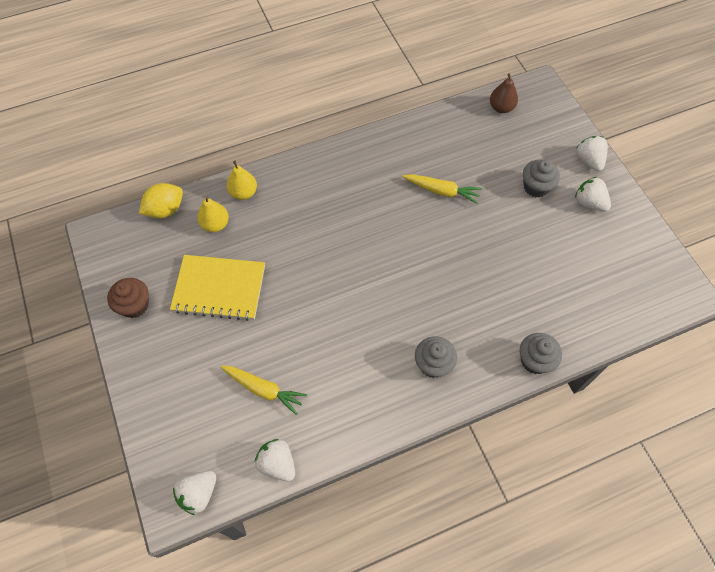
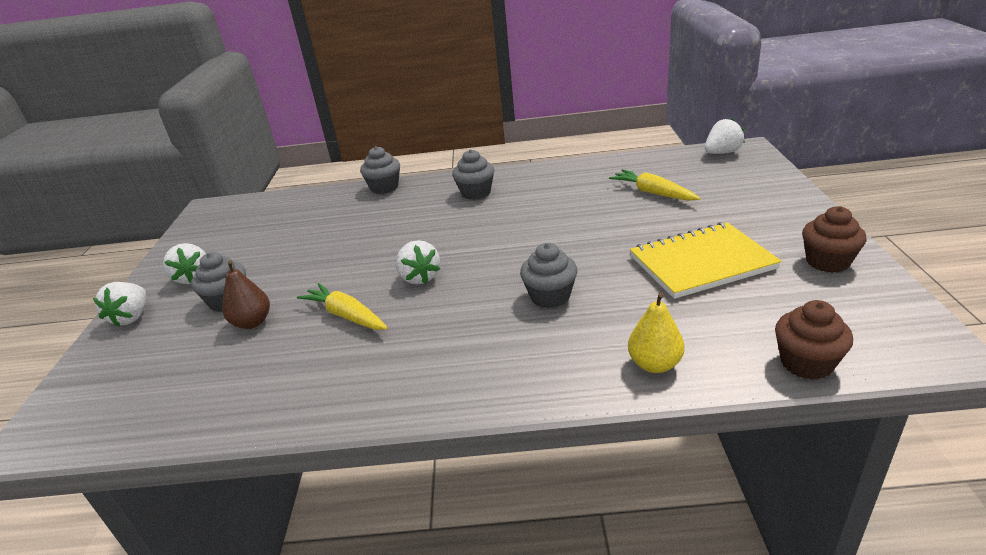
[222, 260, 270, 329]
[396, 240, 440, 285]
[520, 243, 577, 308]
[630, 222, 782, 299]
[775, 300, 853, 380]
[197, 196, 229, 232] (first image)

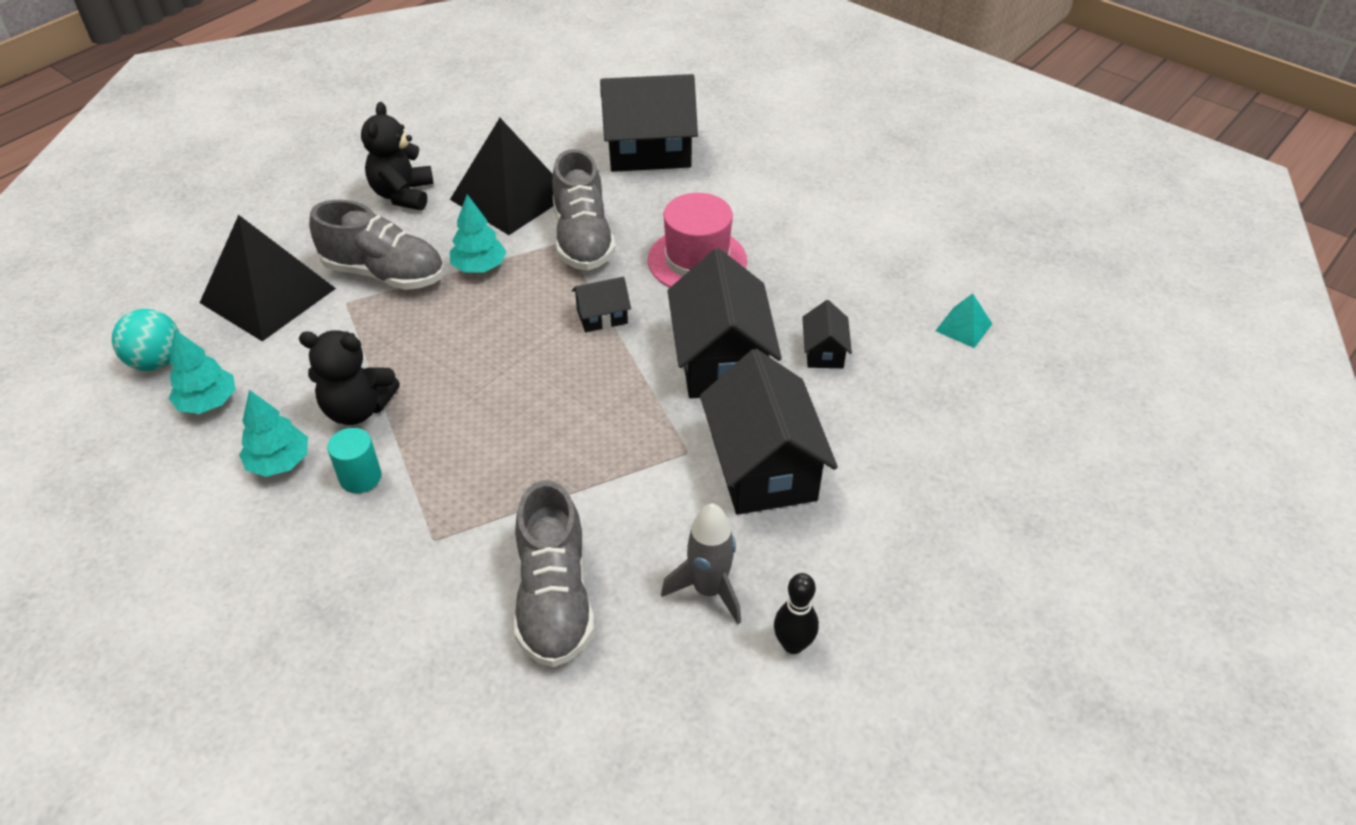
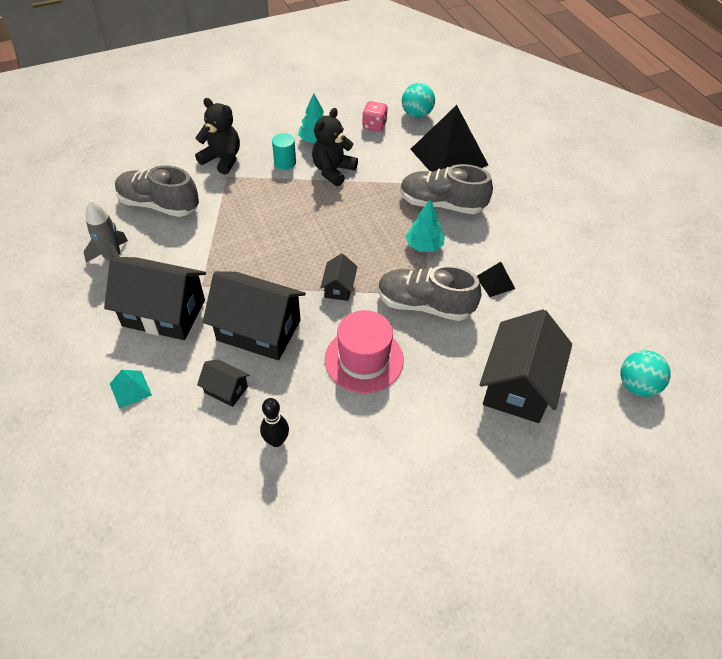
[110, 370, 152, 409]
[195, 98, 240, 175]
[260, 398, 289, 447]
[362, 101, 388, 132]
[400, 164, 493, 214]
[477, 262, 515, 297]
[620, 350, 671, 397]

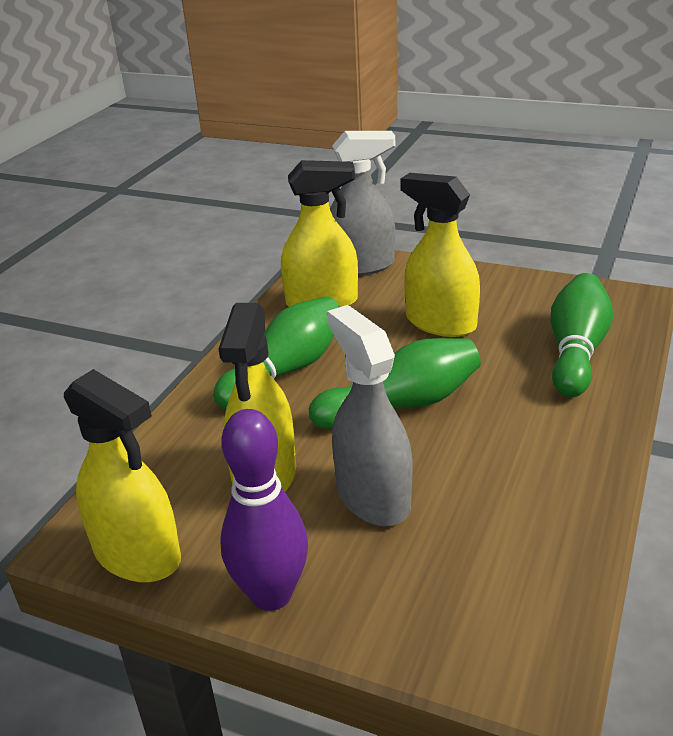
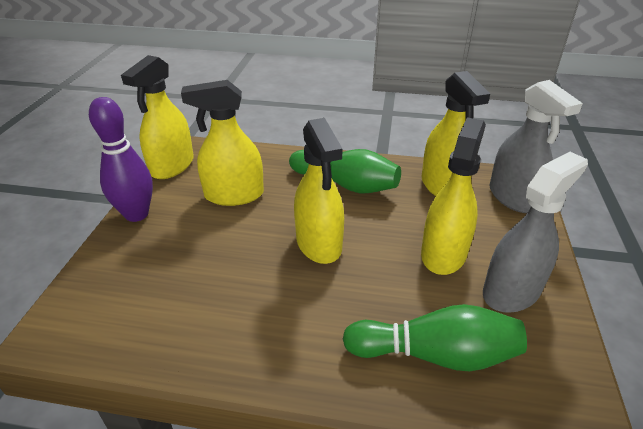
[294, 118, 344, 264]
[483, 152, 588, 313]

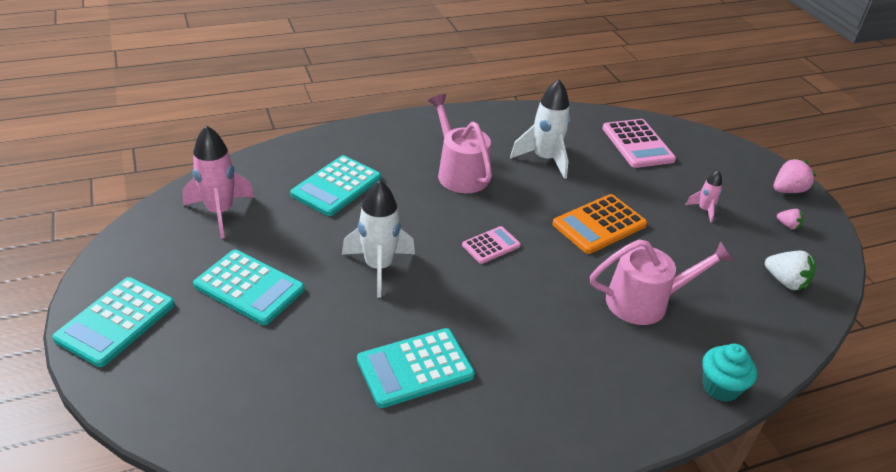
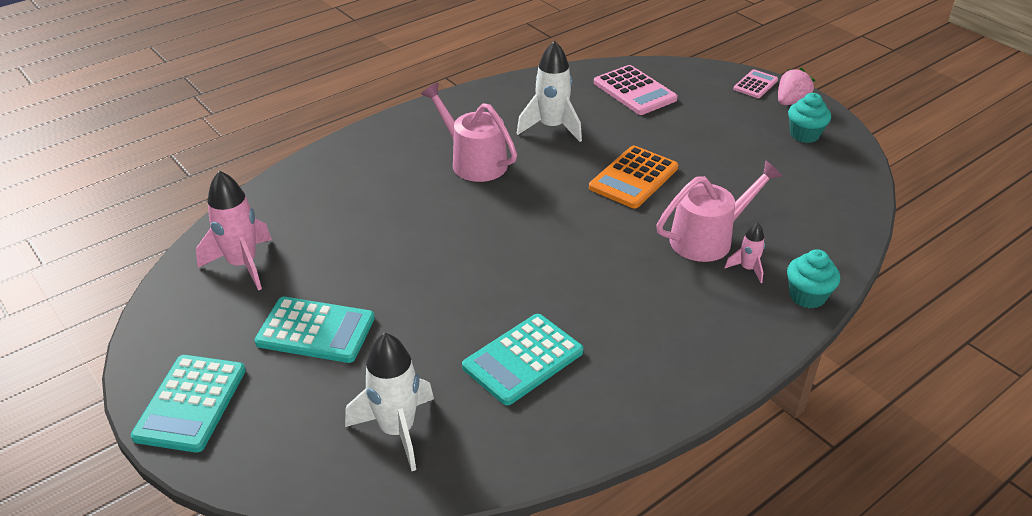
[345, 333, 434, 471]
[725, 222, 765, 283]
[733, 69, 778, 98]
[788, 93, 831, 143]
[290, 155, 381, 216] (first image)
[765, 251, 815, 290] (first image)

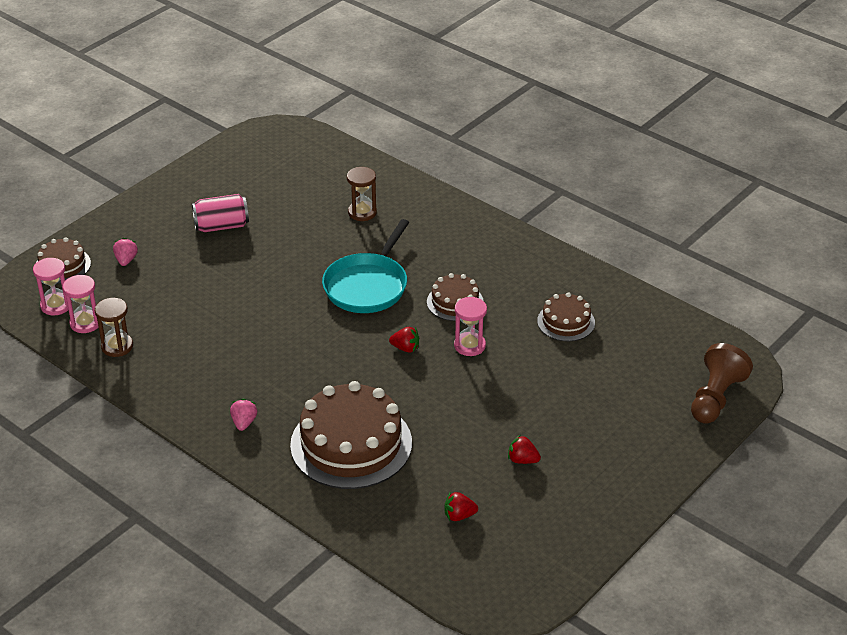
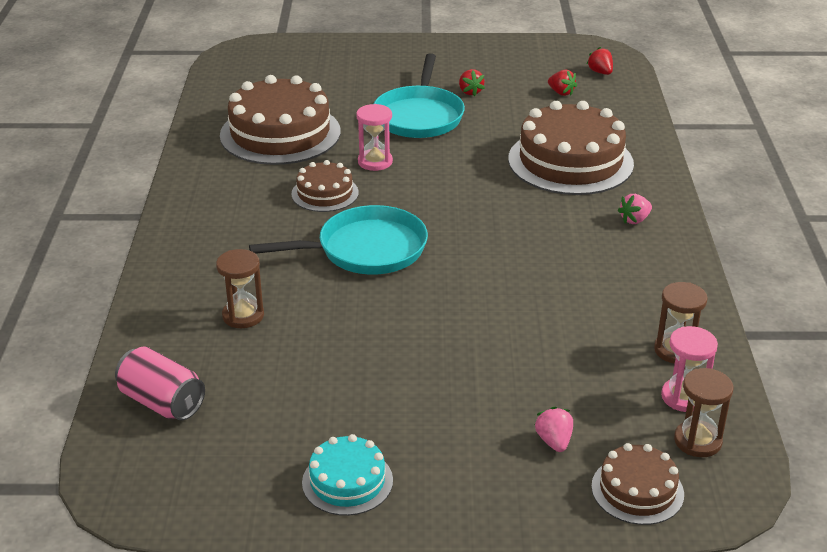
[115, 347, 205, 420]
[220, 75, 340, 165]
[302, 434, 393, 516]
[374, 53, 465, 138]
[535, 407, 573, 452]
[587, 47, 613, 75]
[674, 368, 733, 457]
[691, 343, 753, 424] (first image)

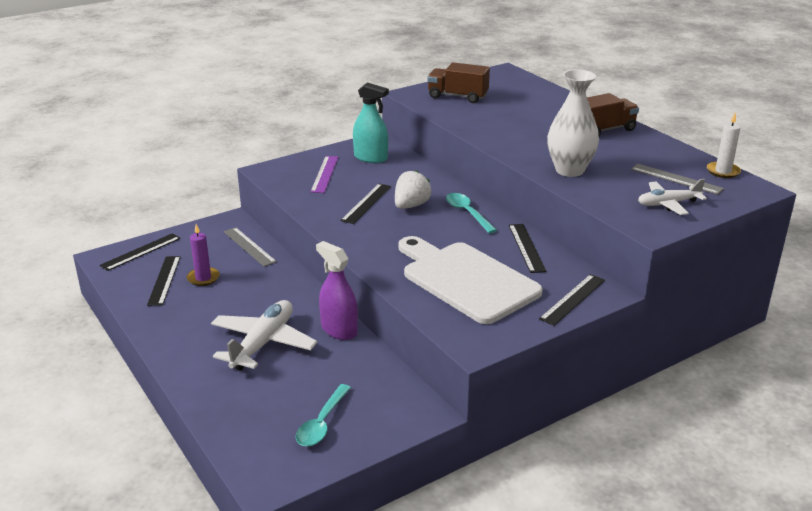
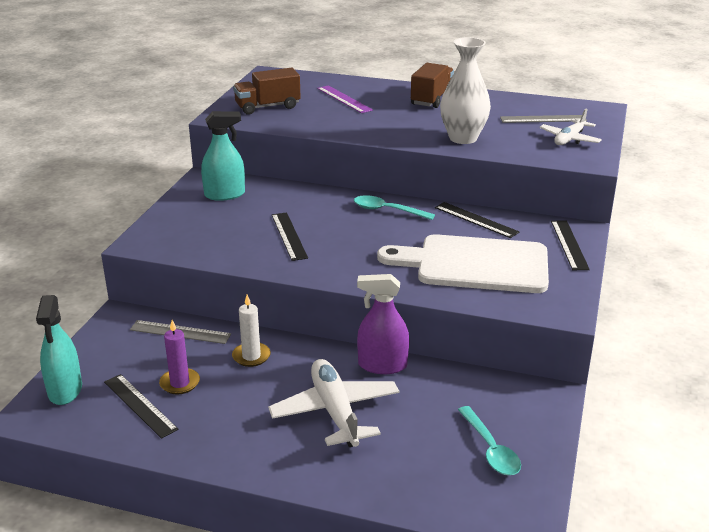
[36, 295, 82, 405]
[232, 295, 271, 367]
[317, 85, 373, 113]
[395, 170, 431, 209] (first image)

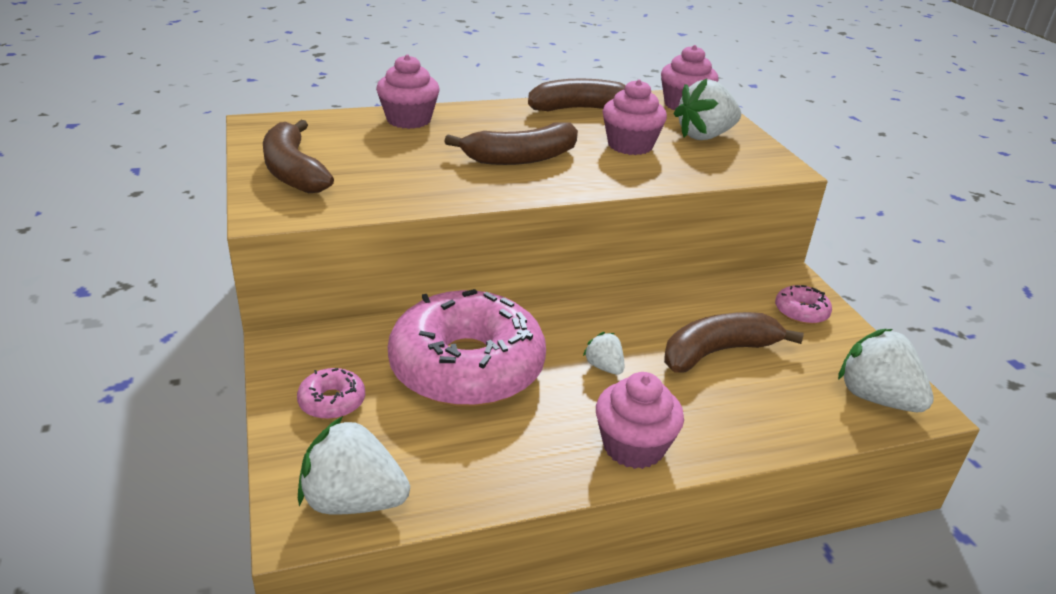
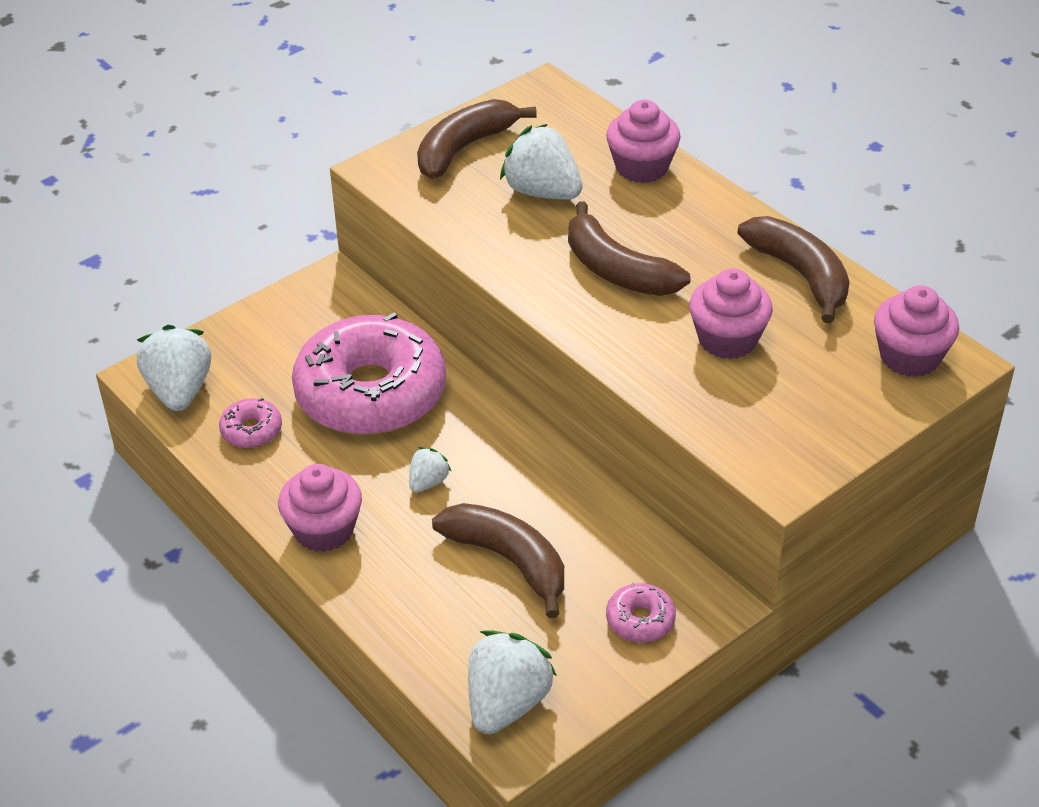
[219, 398, 282, 448]
[500, 124, 583, 200]

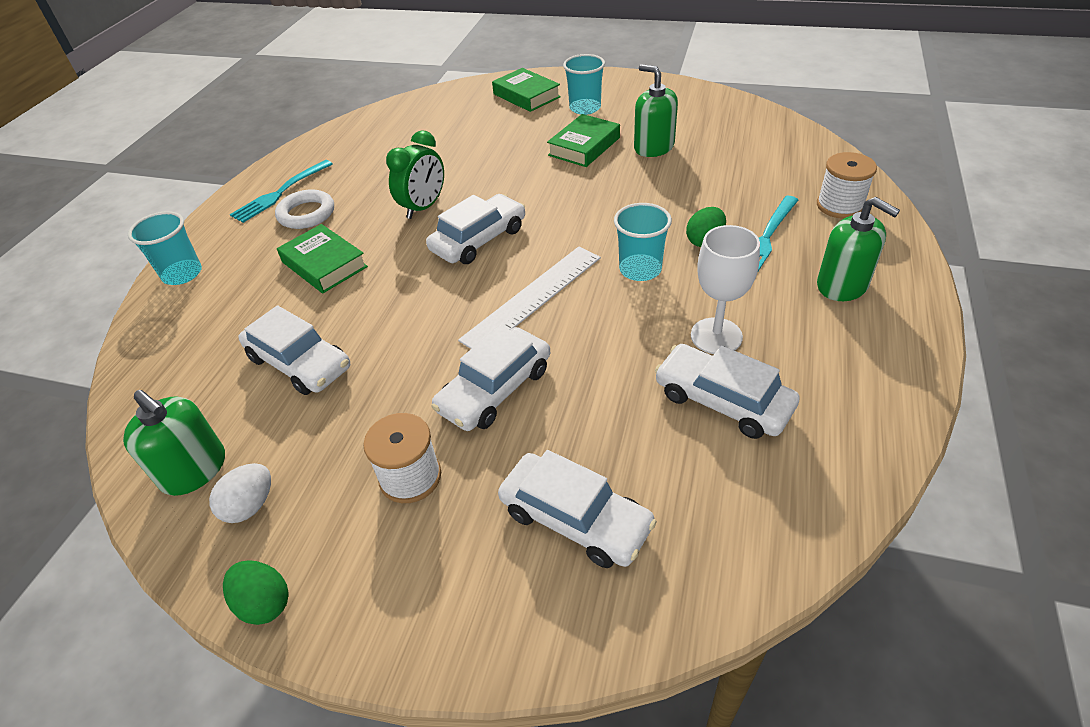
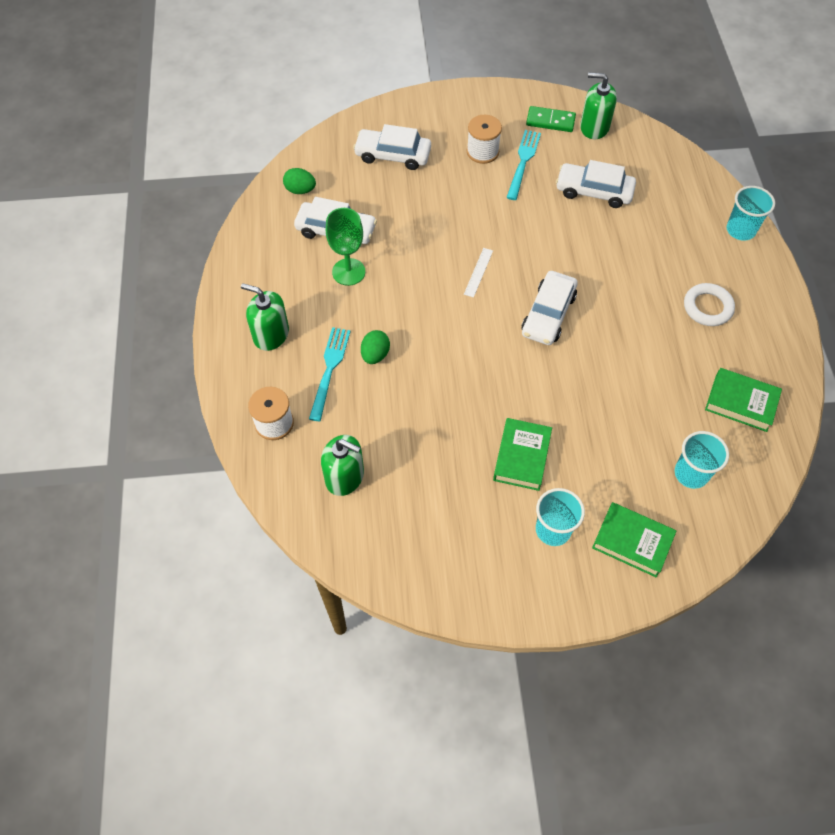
[283, 168, 316, 194]
[321, 435, 364, 496]
[326, 208, 365, 286]
[464, 248, 493, 298]
[506, 130, 541, 200]
[526, 106, 576, 132]
[675, 431, 729, 489]
[705, 368, 782, 432]
[386, 131, 444, 219] (first image)
[431, 325, 550, 431] (first image)

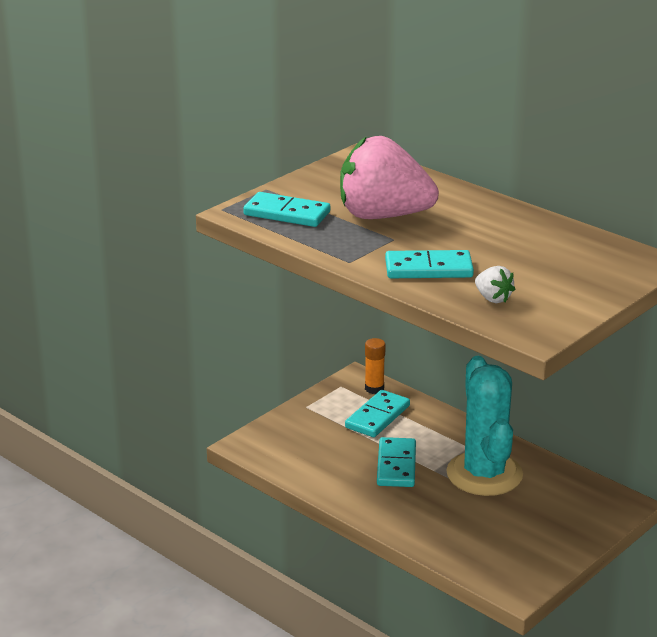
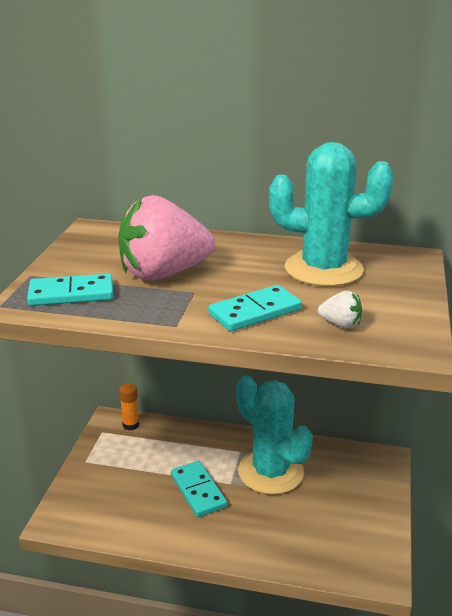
[269, 142, 393, 287]
[345, 390, 410, 437] (first image)

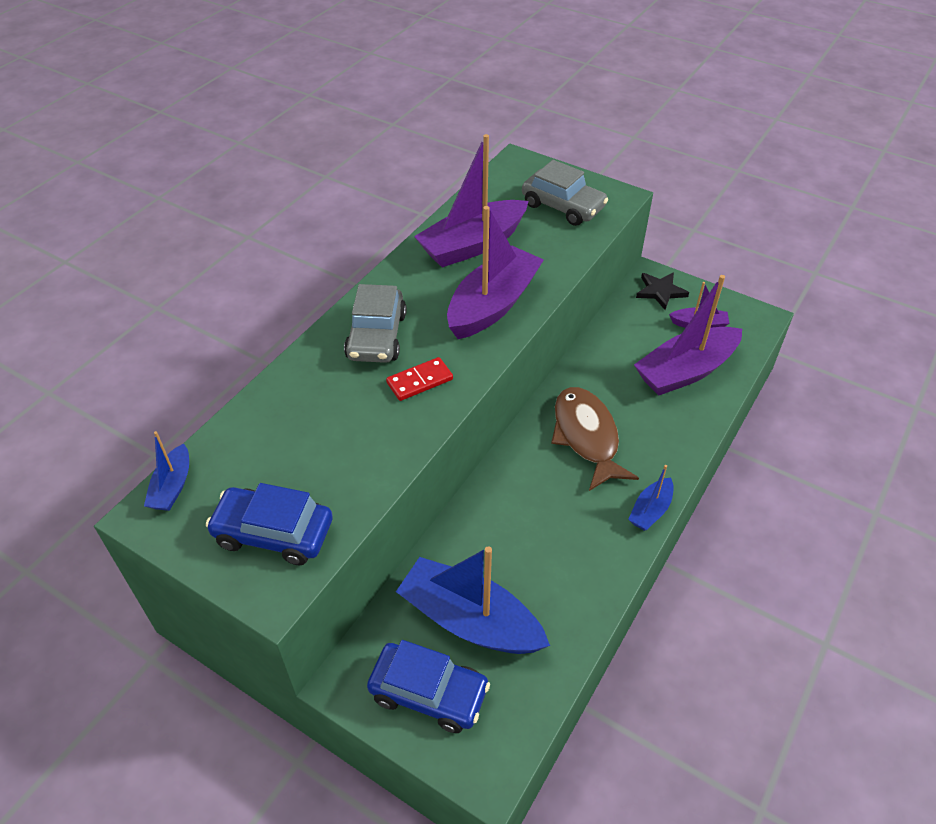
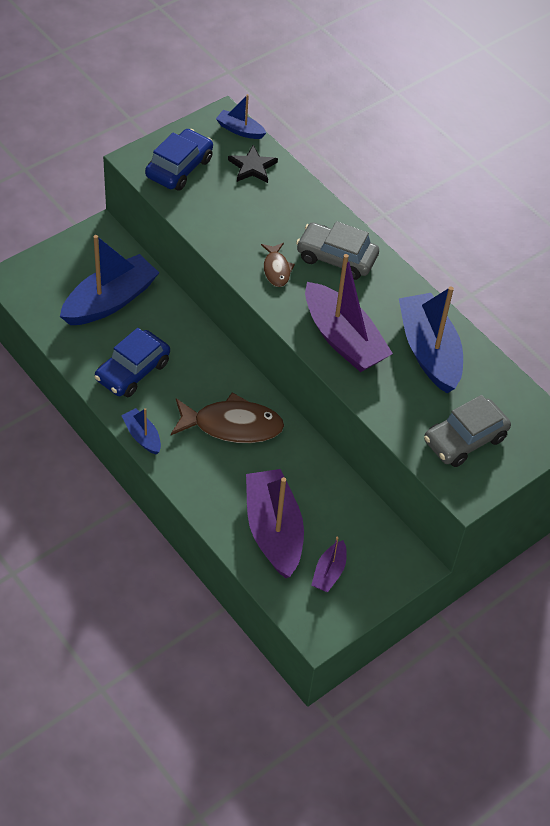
[95, 328, 170, 397]
[228, 145, 278, 183]
[261, 243, 295, 287]
[399, 286, 463, 393]

